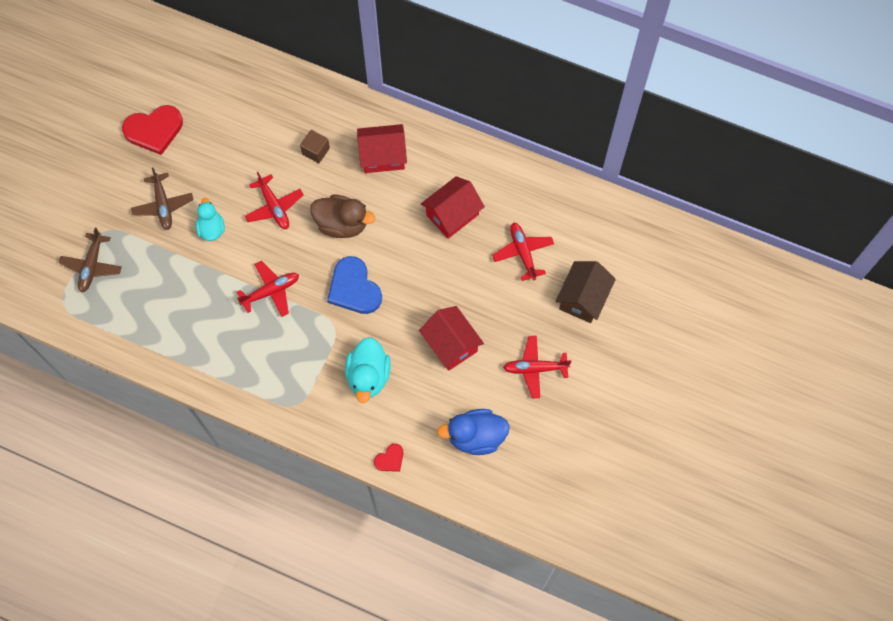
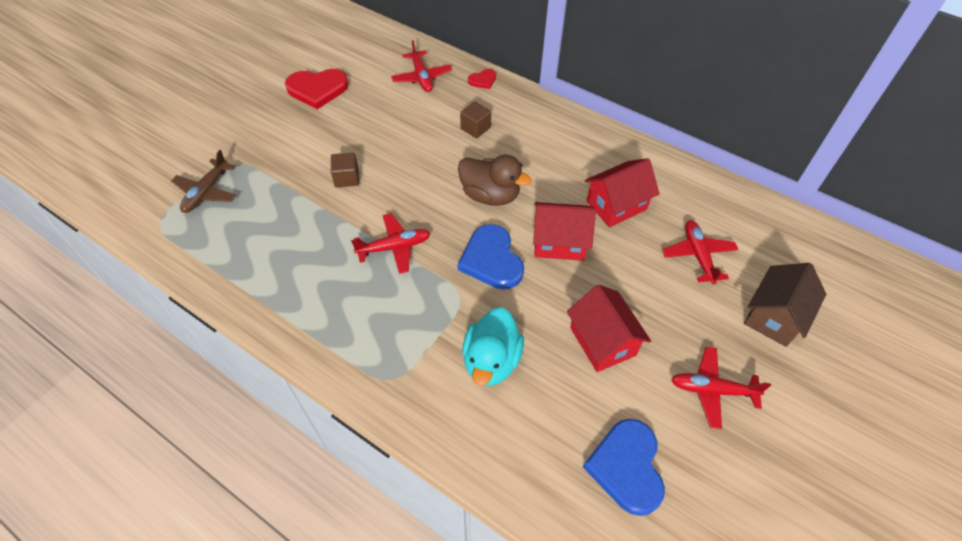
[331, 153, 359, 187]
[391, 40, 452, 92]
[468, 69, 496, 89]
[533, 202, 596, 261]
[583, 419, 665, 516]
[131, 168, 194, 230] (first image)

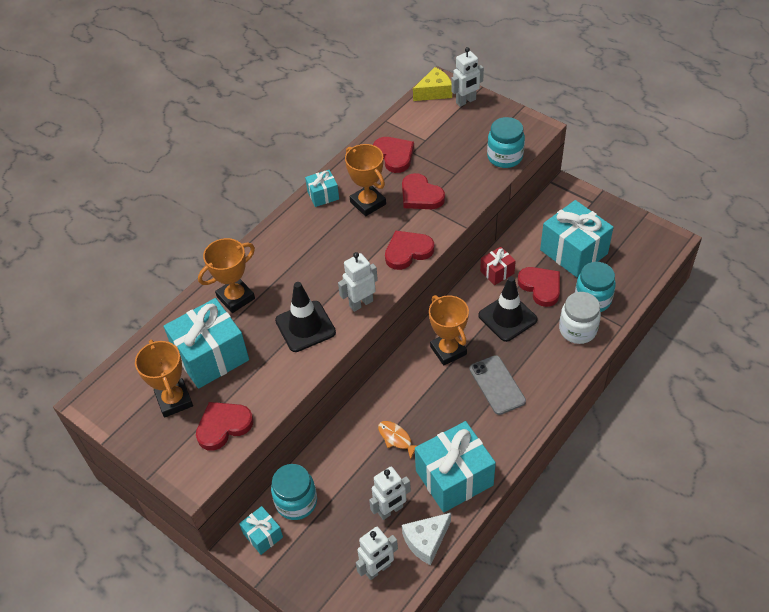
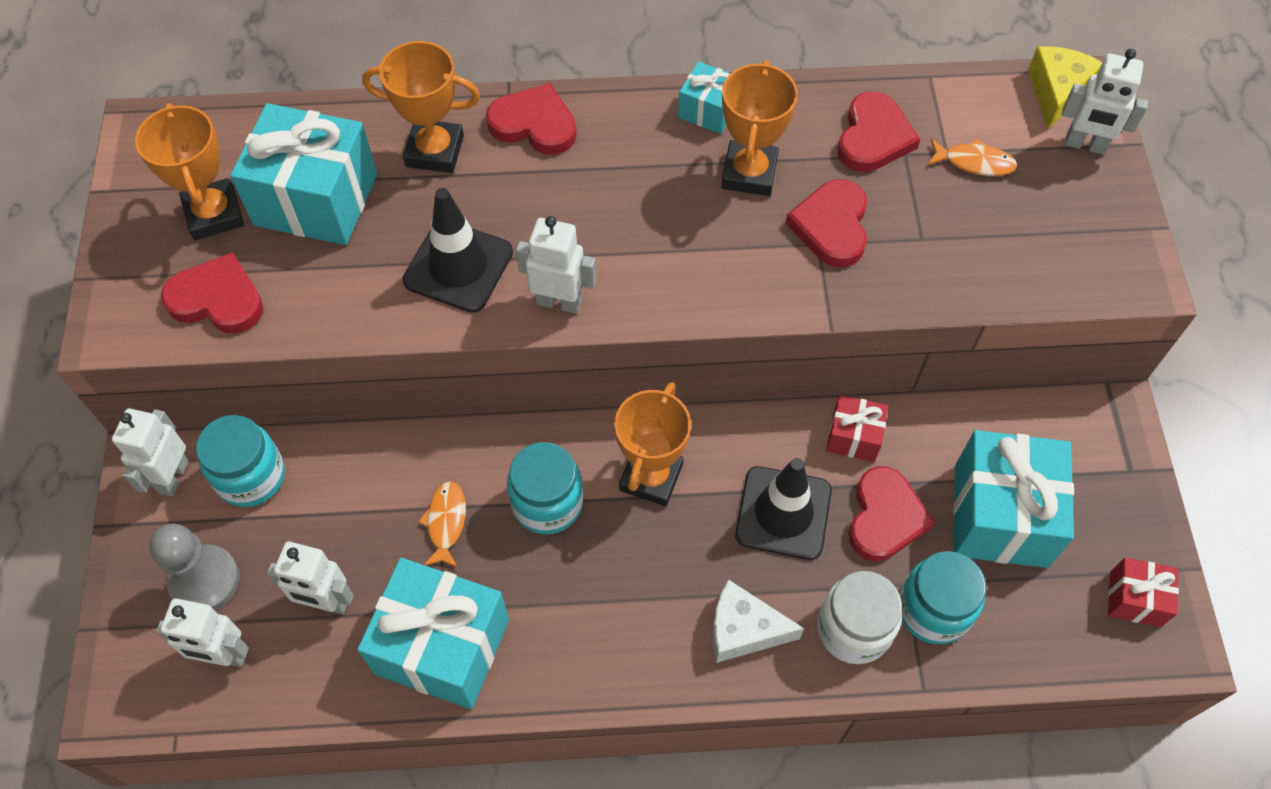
[112, 408, 189, 496]
[135, 103, 244, 240]
[149, 524, 240, 610]
[486, 83, 577, 155]
[507, 442, 583, 534]
[712, 580, 804, 663]
[927, 138, 1017, 176]
[1028, 46, 1102, 129]
[1108, 557, 1179, 627]
[470, 355, 526, 415] (first image)

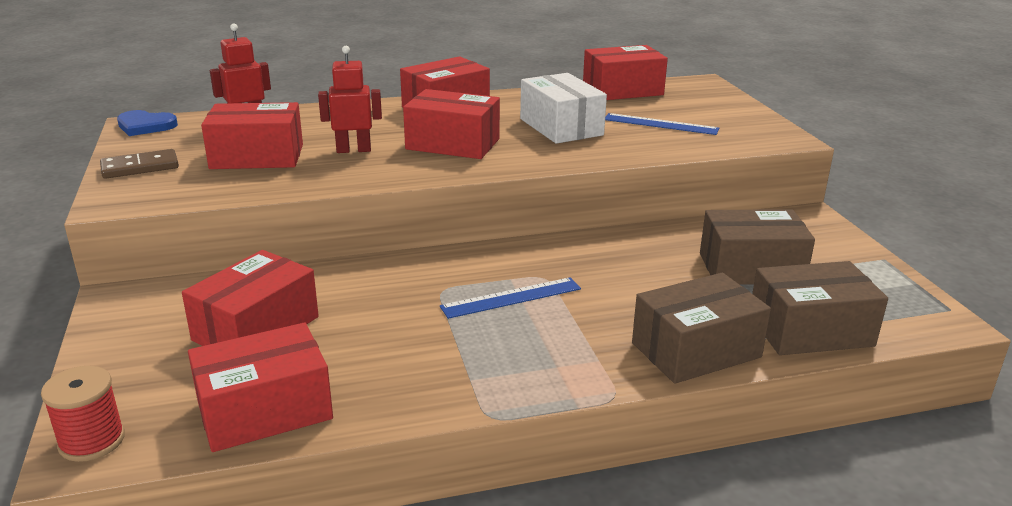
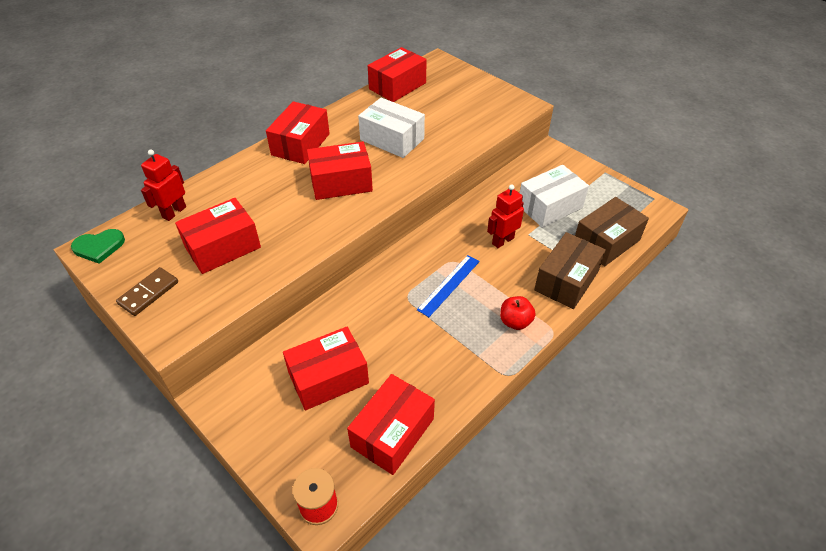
[71, 229, 125, 264]
[283, 327, 369, 410]
[487, 184, 524, 248]
[500, 296, 535, 330]
[520, 165, 589, 228]
[605, 113, 719, 135] (first image)

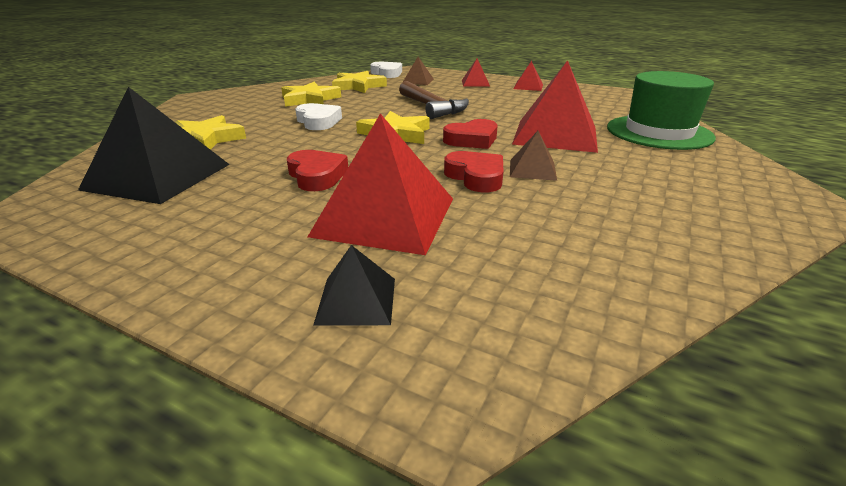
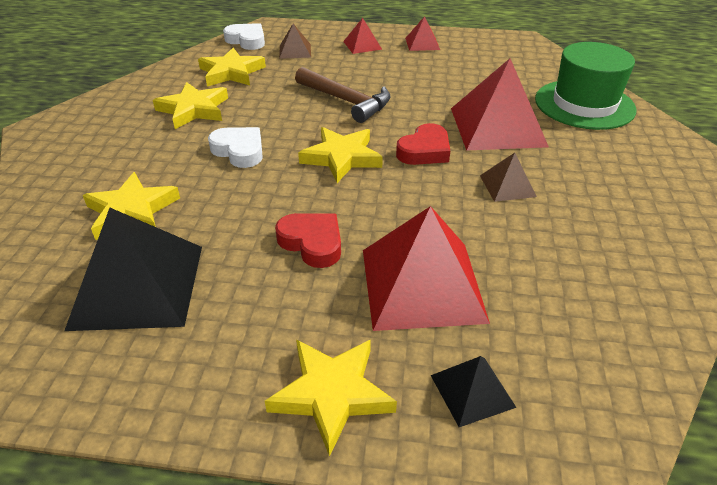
[265, 340, 397, 457]
[444, 151, 503, 192] (first image)

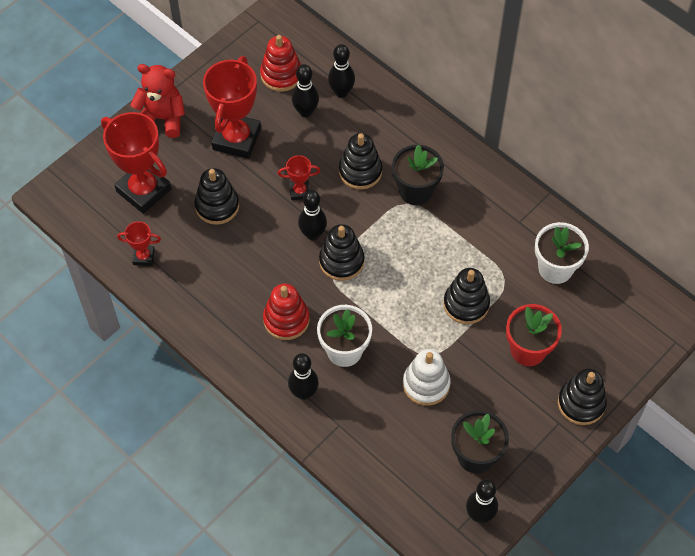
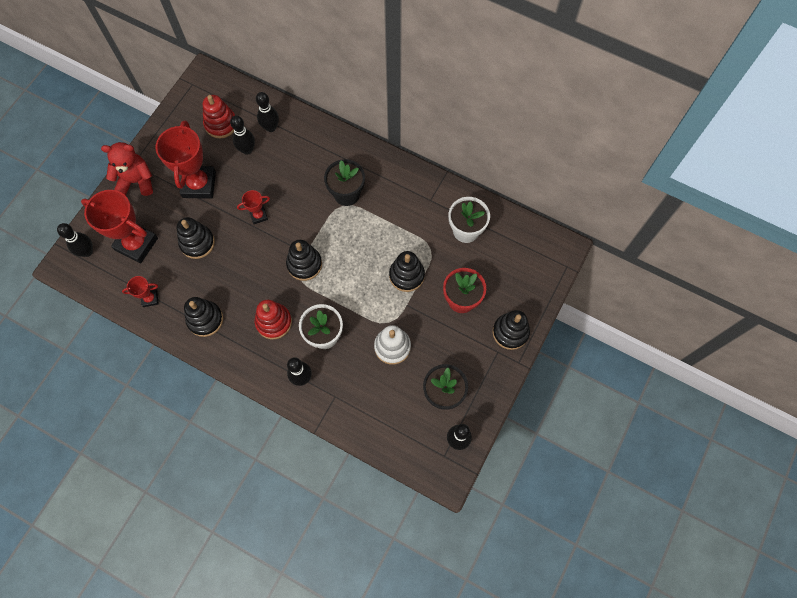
[57, 223, 93, 257]
[184, 297, 223, 337]

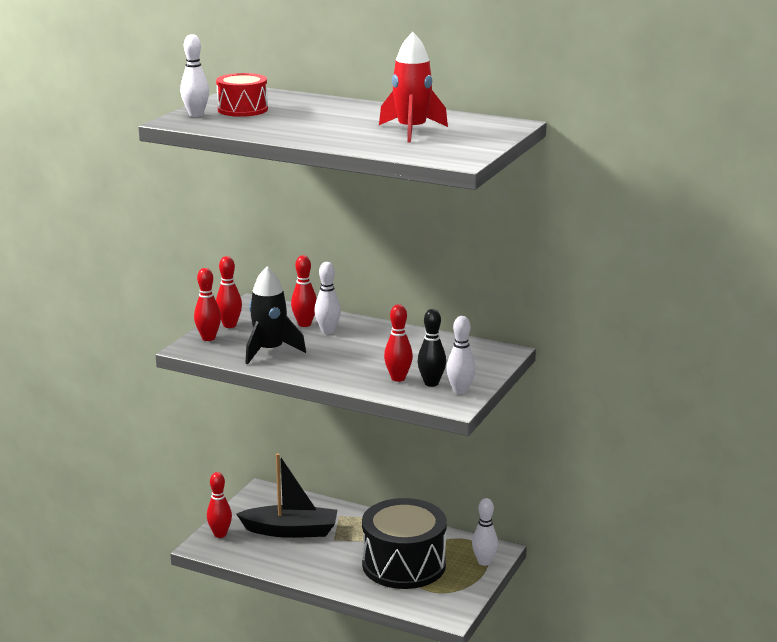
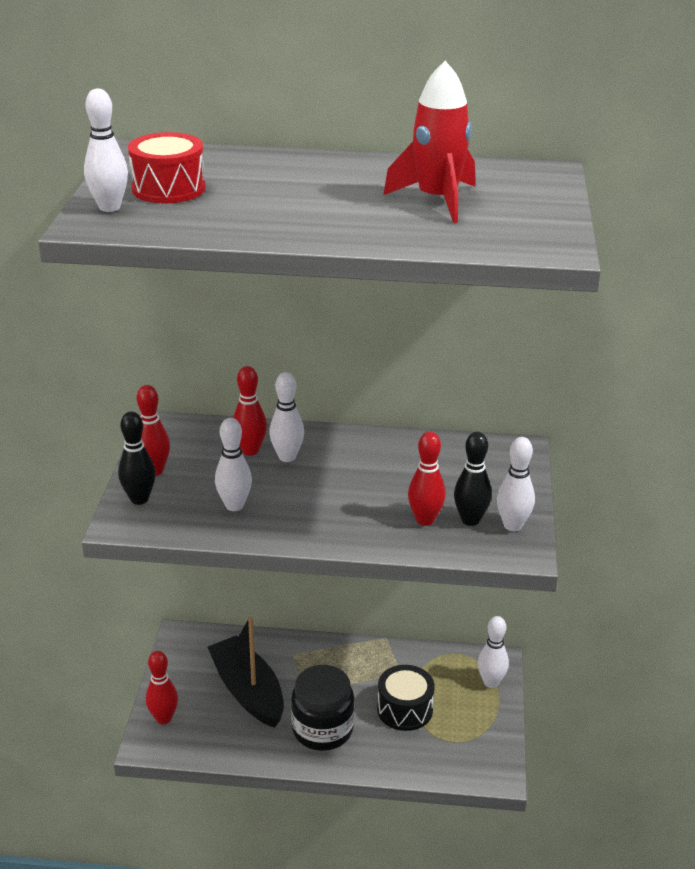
[118, 411, 156, 505]
[207, 617, 284, 728]
[215, 418, 252, 511]
[291, 665, 354, 751]
[377, 665, 435, 731]

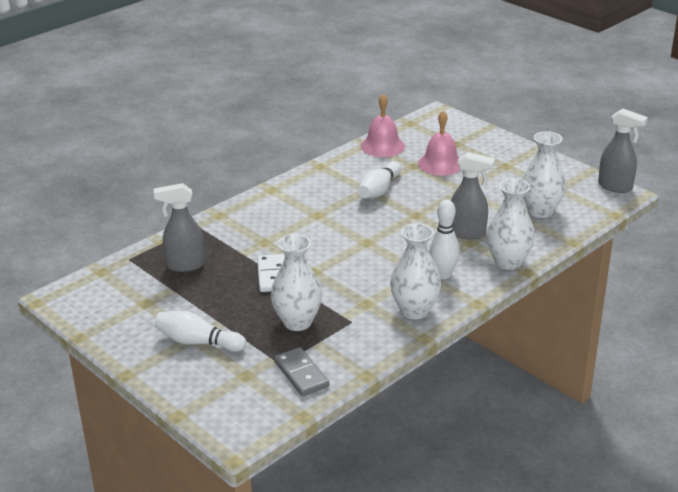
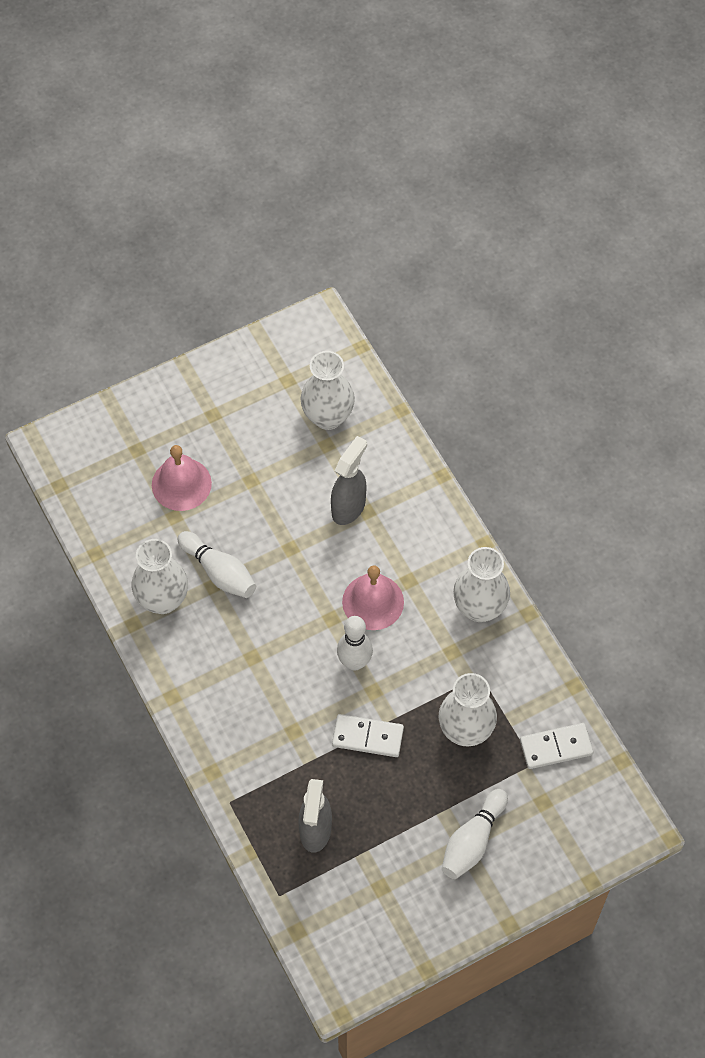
[131, 539, 188, 614]
[337, 616, 373, 671]
[342, 566, 404, 630]
[520, 723, 593, 769]
[598, 108, 648, 193] (first image)

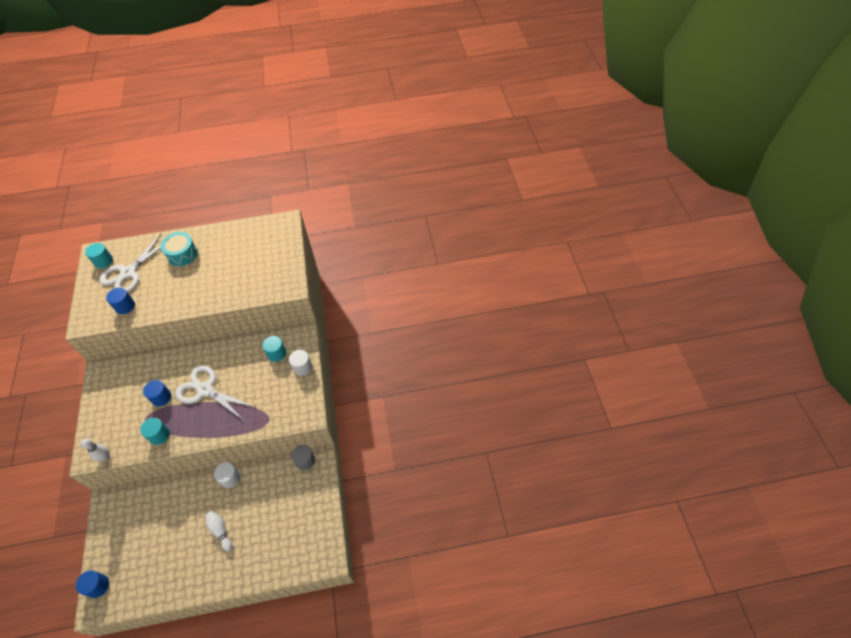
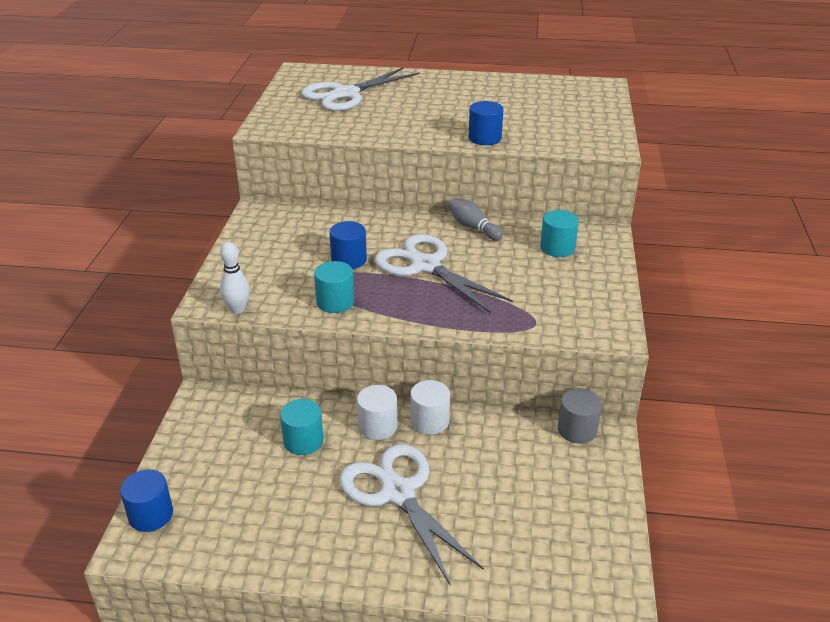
[280, 399, 324, 455]
[339, 444, 484, 585]
[357, 385, 397, 440]
[448, 198, 503, 241]
[469, 101, 503, 145]
[161, 232, 198, 266] (first image)

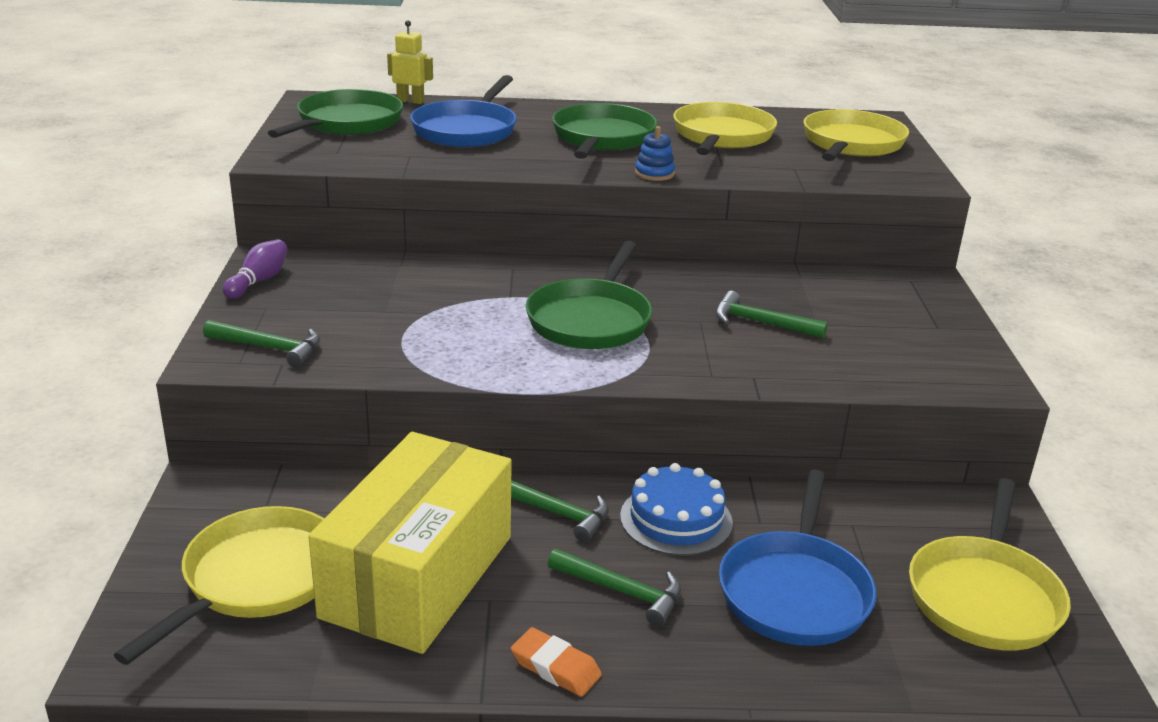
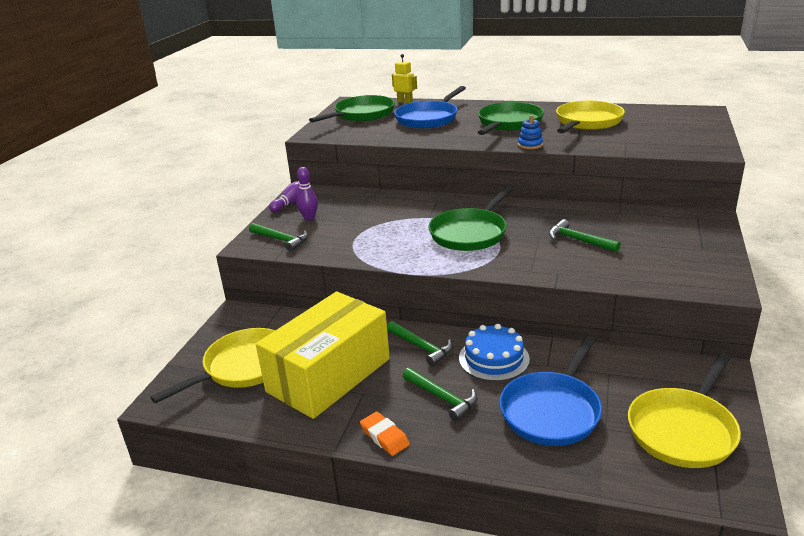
[297, 167, 318, 221]
[804, 109, 909, 161] (first image)

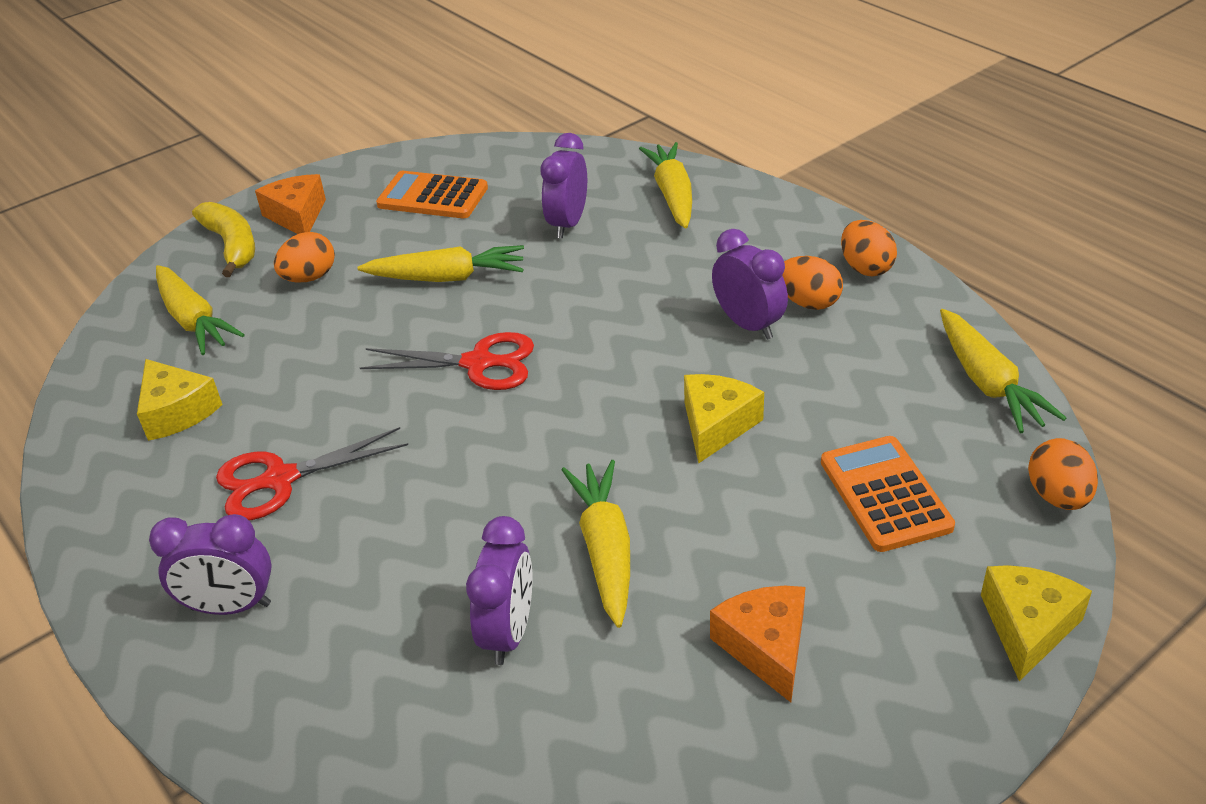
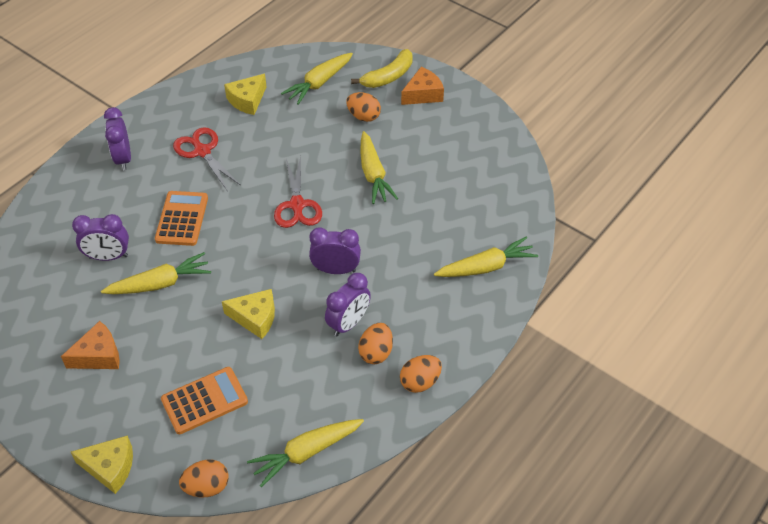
[155, 191, 208, 246]
[309, 227, 361, 274]

